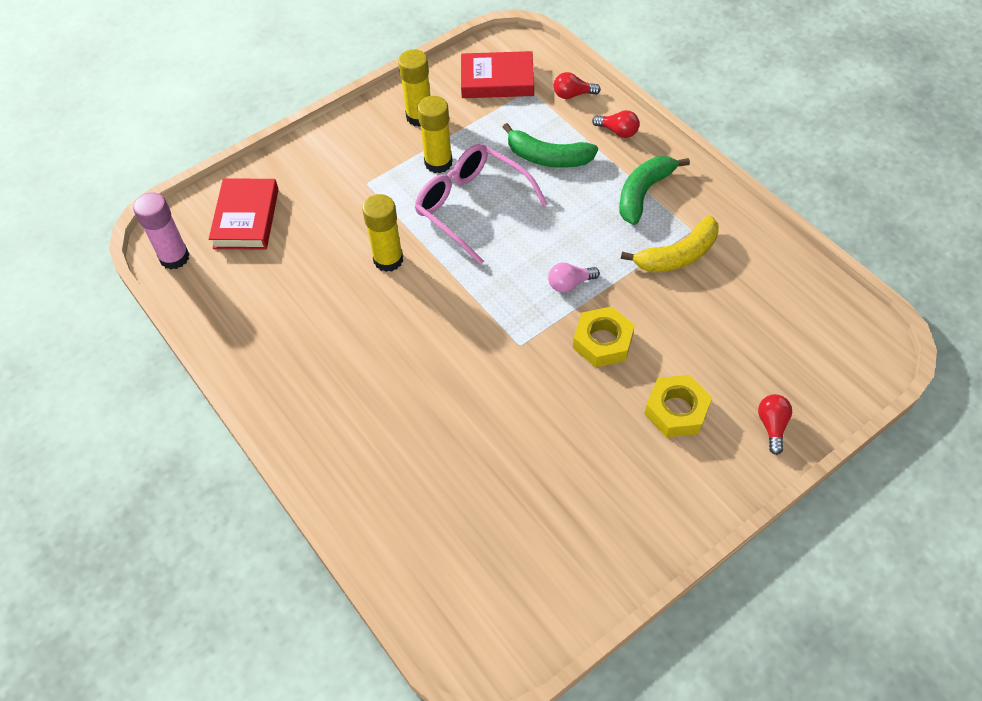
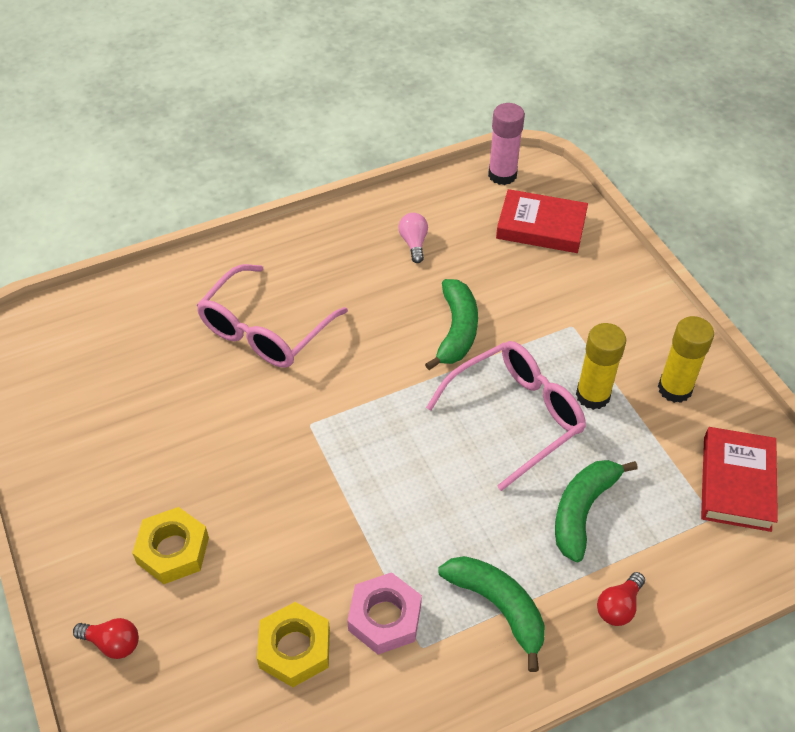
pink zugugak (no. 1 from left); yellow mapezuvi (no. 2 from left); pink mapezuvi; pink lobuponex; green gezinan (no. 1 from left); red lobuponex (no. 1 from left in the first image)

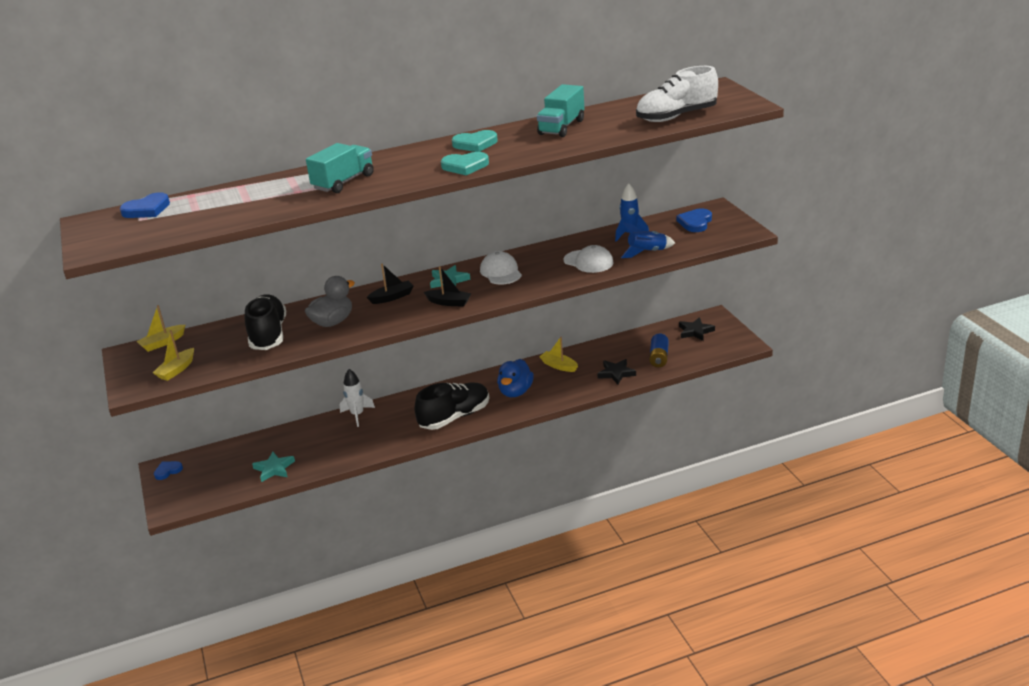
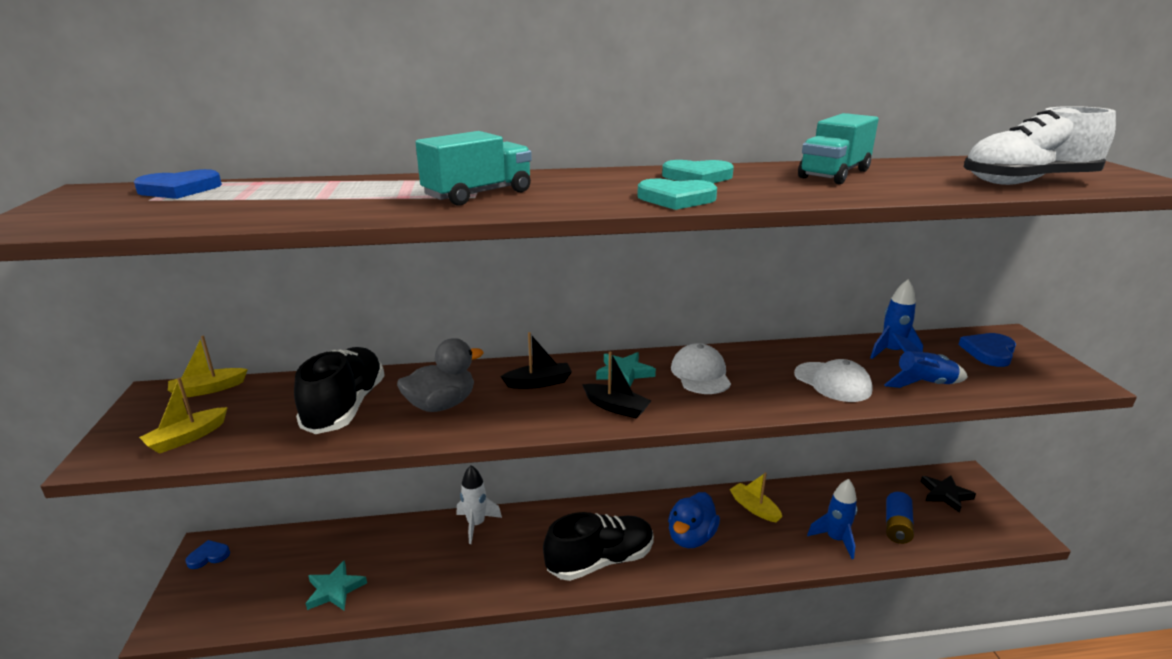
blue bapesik (no. 1 from left)

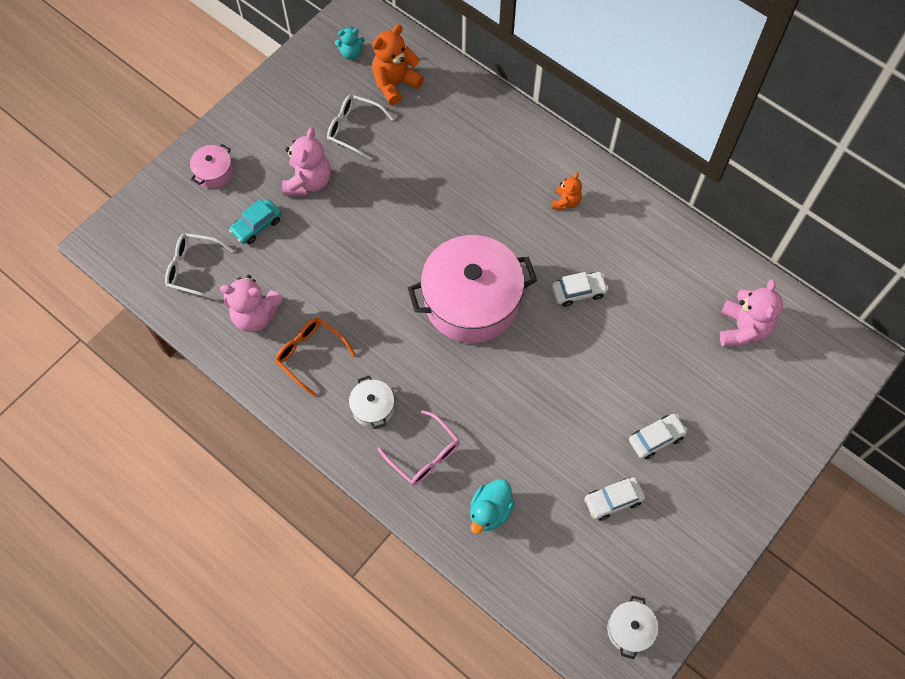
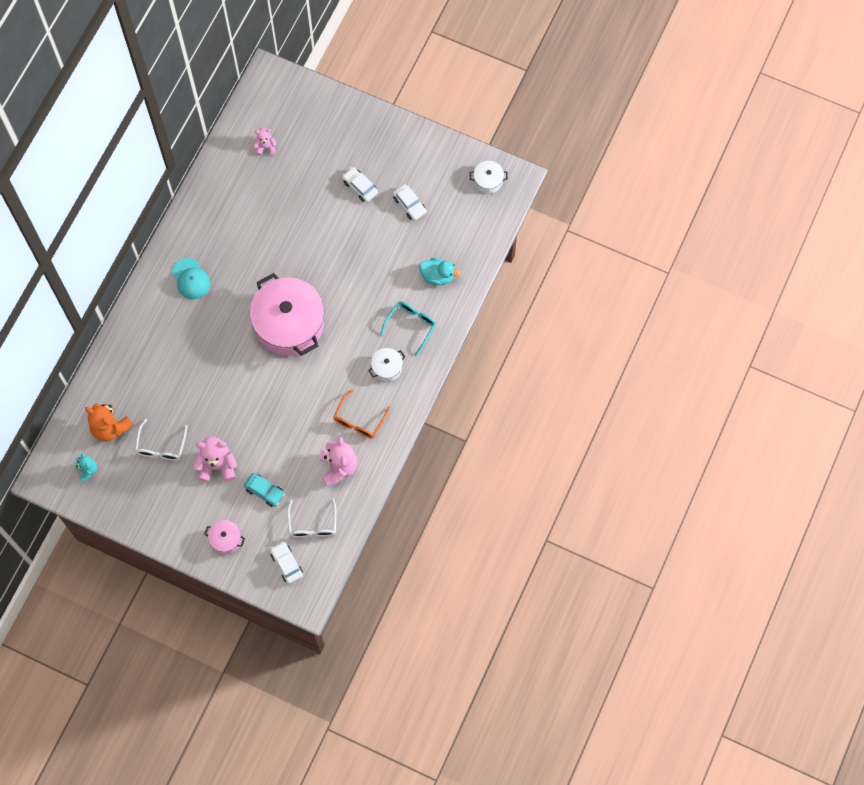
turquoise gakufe; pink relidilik (no. 2 from left); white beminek (no. 1 from left); turquoise zugugak

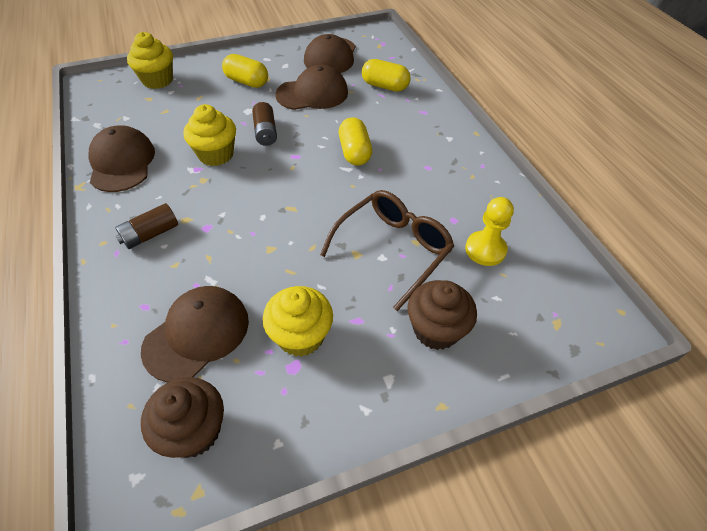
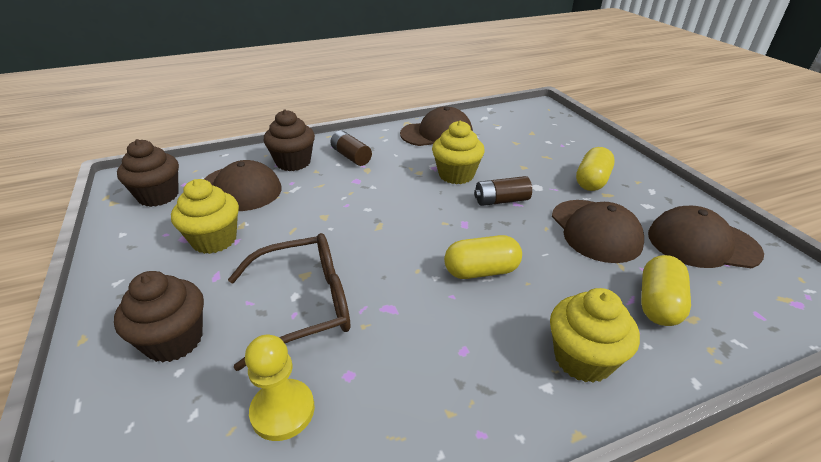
brown zugugak; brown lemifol (no. 3 from left); yellow lemifol (no. 3 from left)

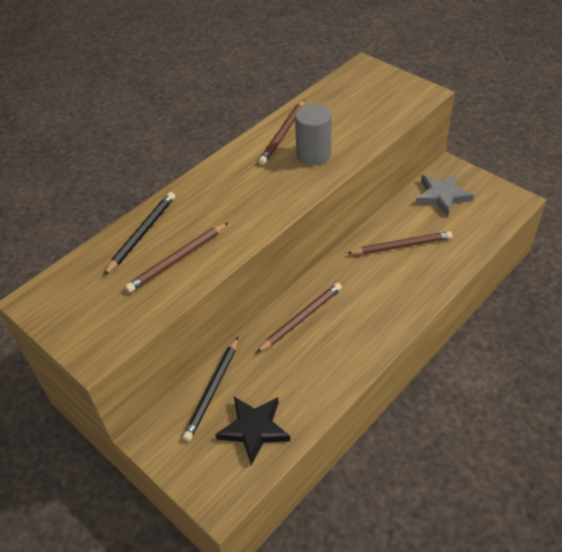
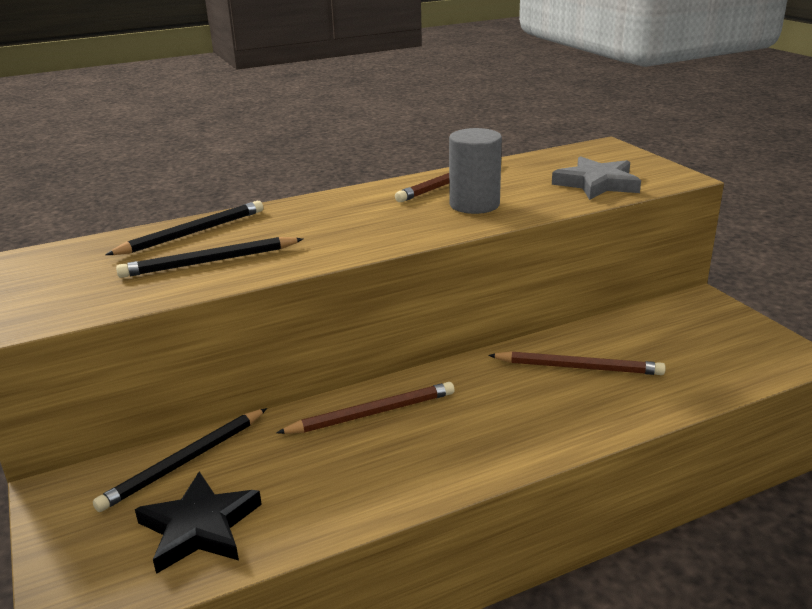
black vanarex (no. 3 from left); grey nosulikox

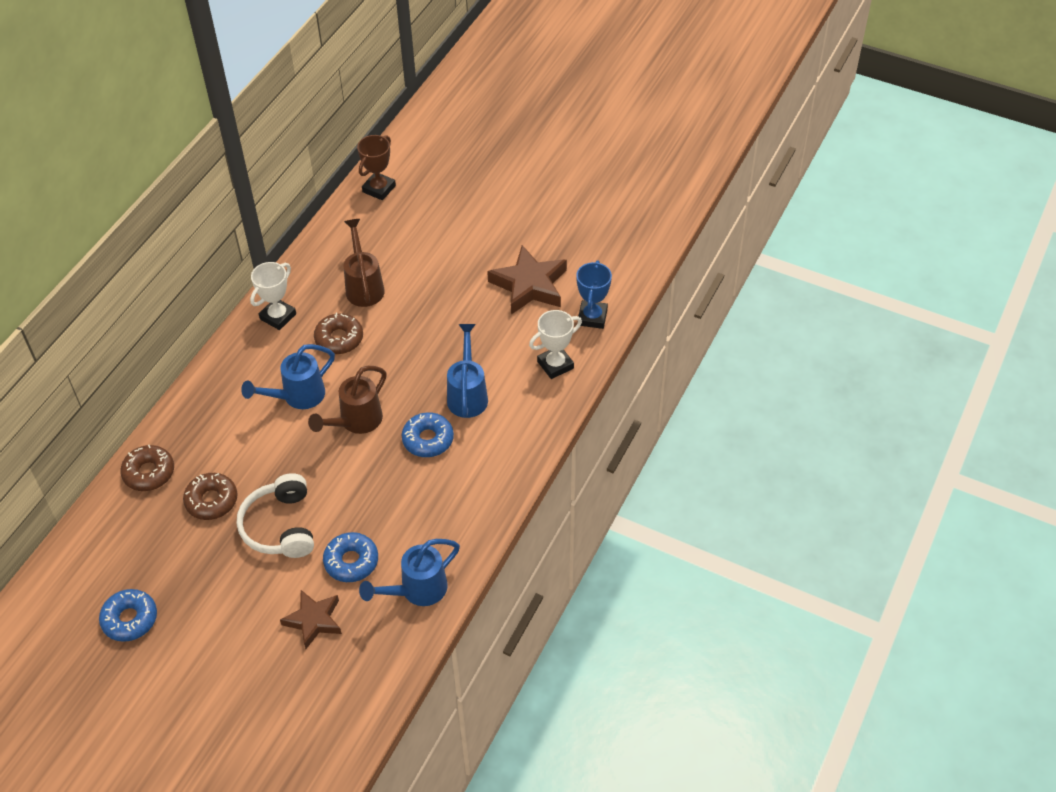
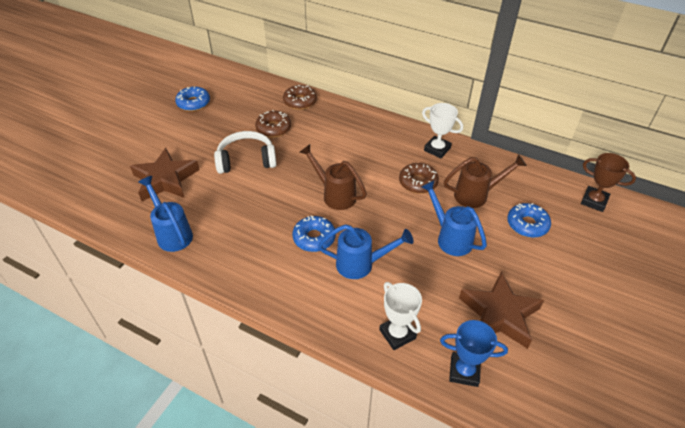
brown nosulikox (no. 1 from left); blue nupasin (no. 3 from left); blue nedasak (no. 3 from left)

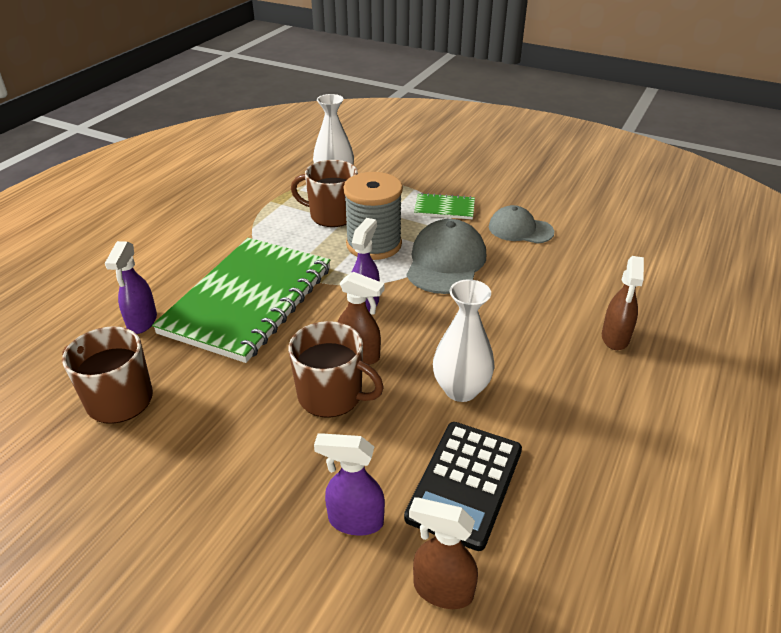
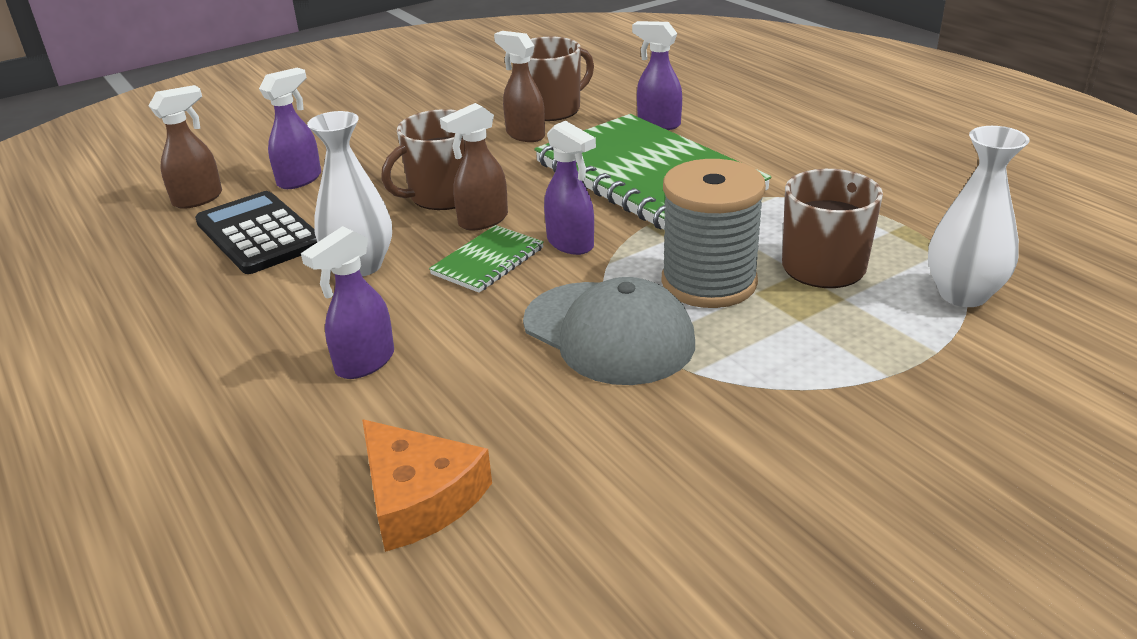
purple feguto (no. 2 from left); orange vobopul; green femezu (no. 1 from left); brown feguto (no. 3 from left); grey gakufe (no. 2 from left in the first image)

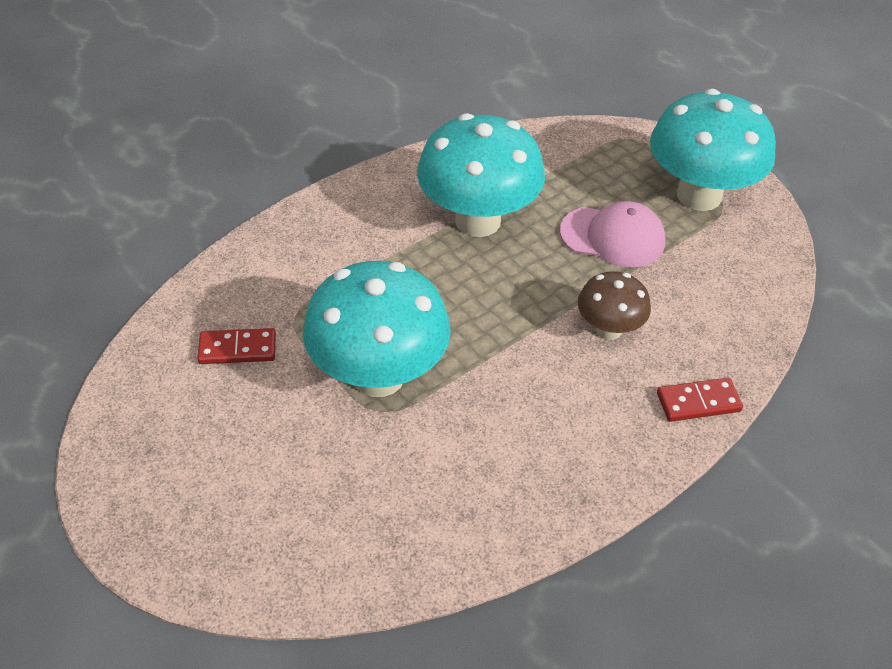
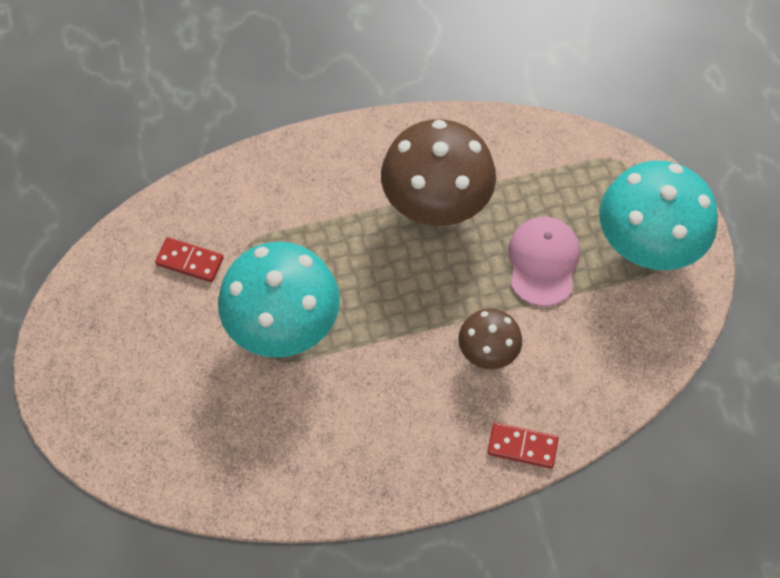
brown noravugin (no. 1 from left); pink gakufe

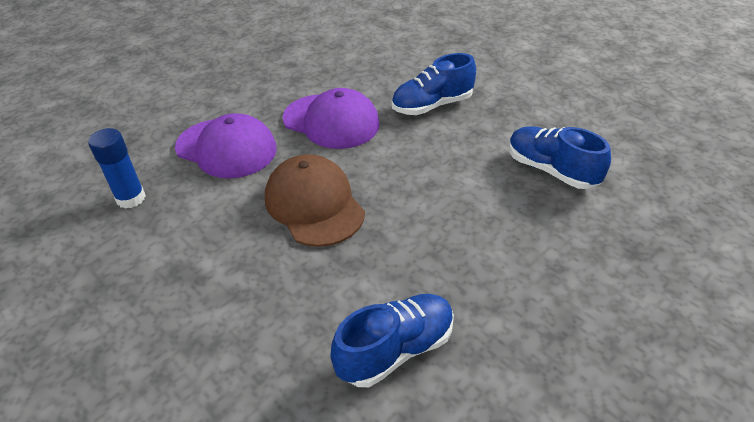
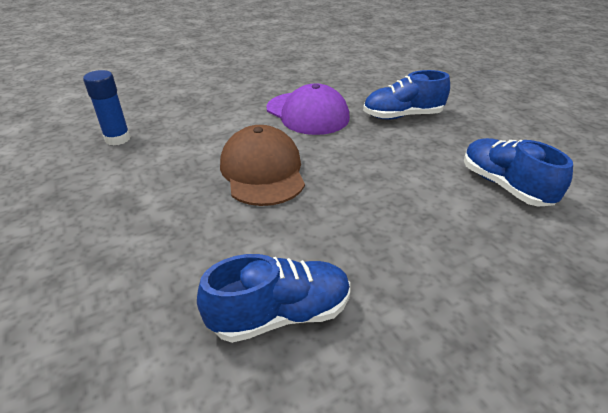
purple gakufe (no. 1 from left in the first image)

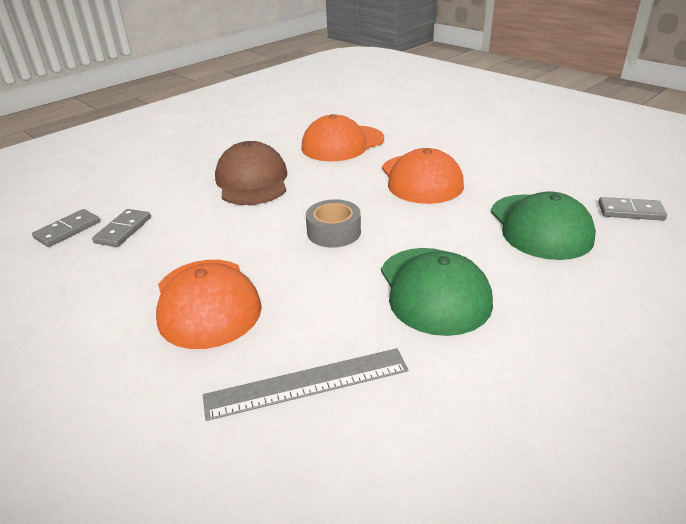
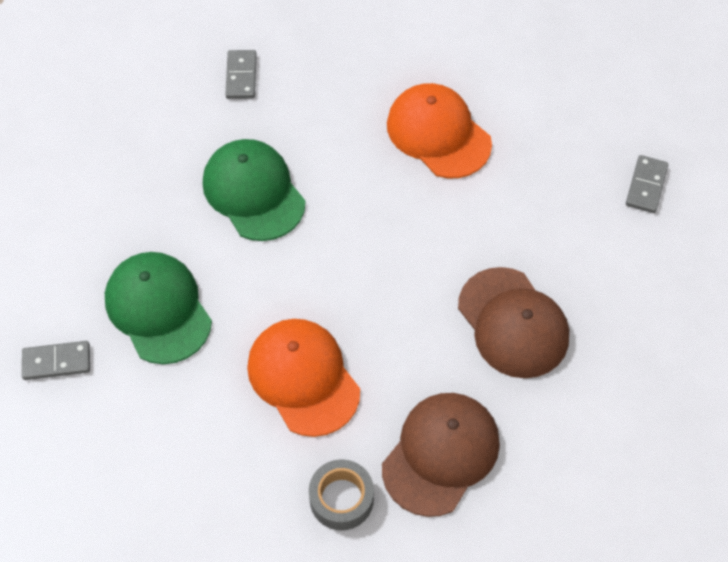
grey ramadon (no. 2 from left); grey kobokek; brown gakufe (no. 1 from left); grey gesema

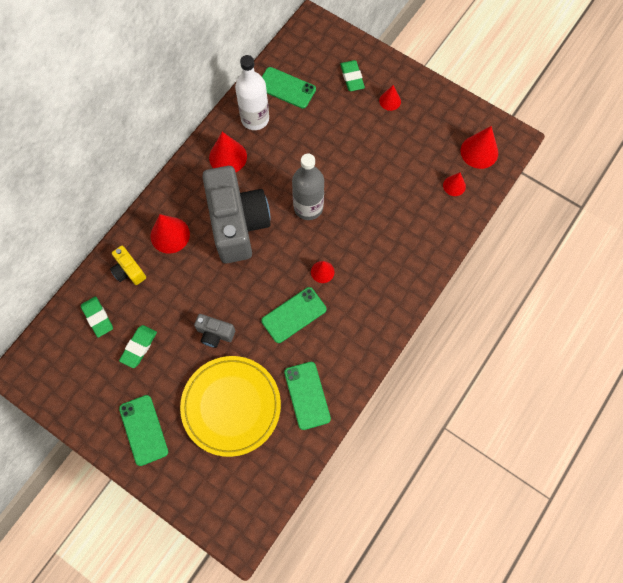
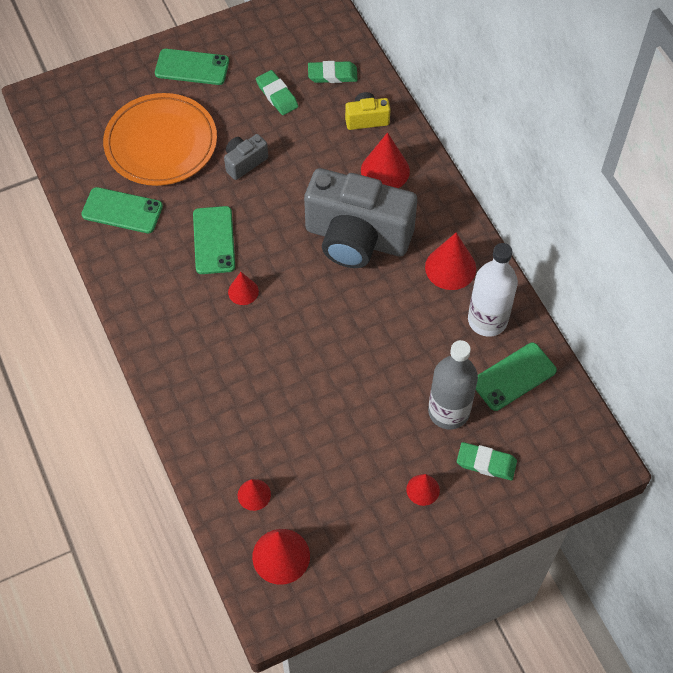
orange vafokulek; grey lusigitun

